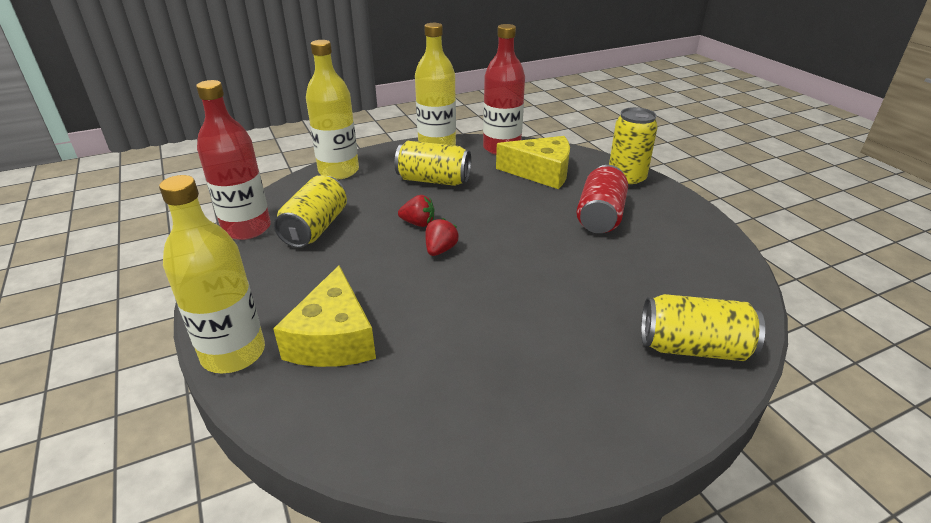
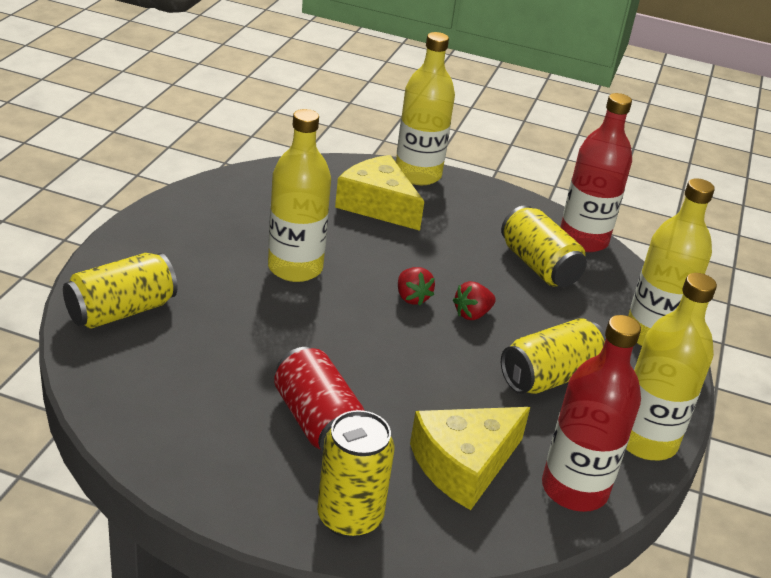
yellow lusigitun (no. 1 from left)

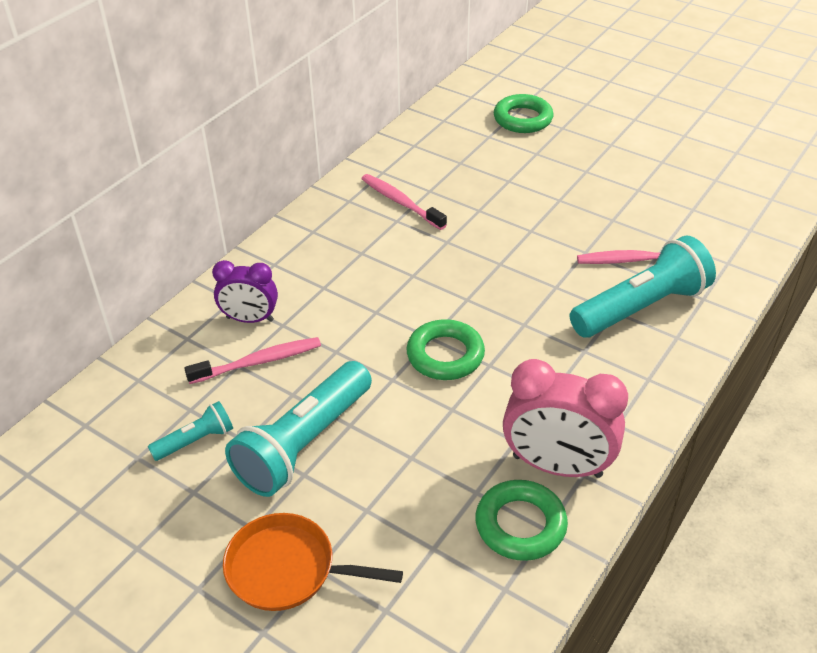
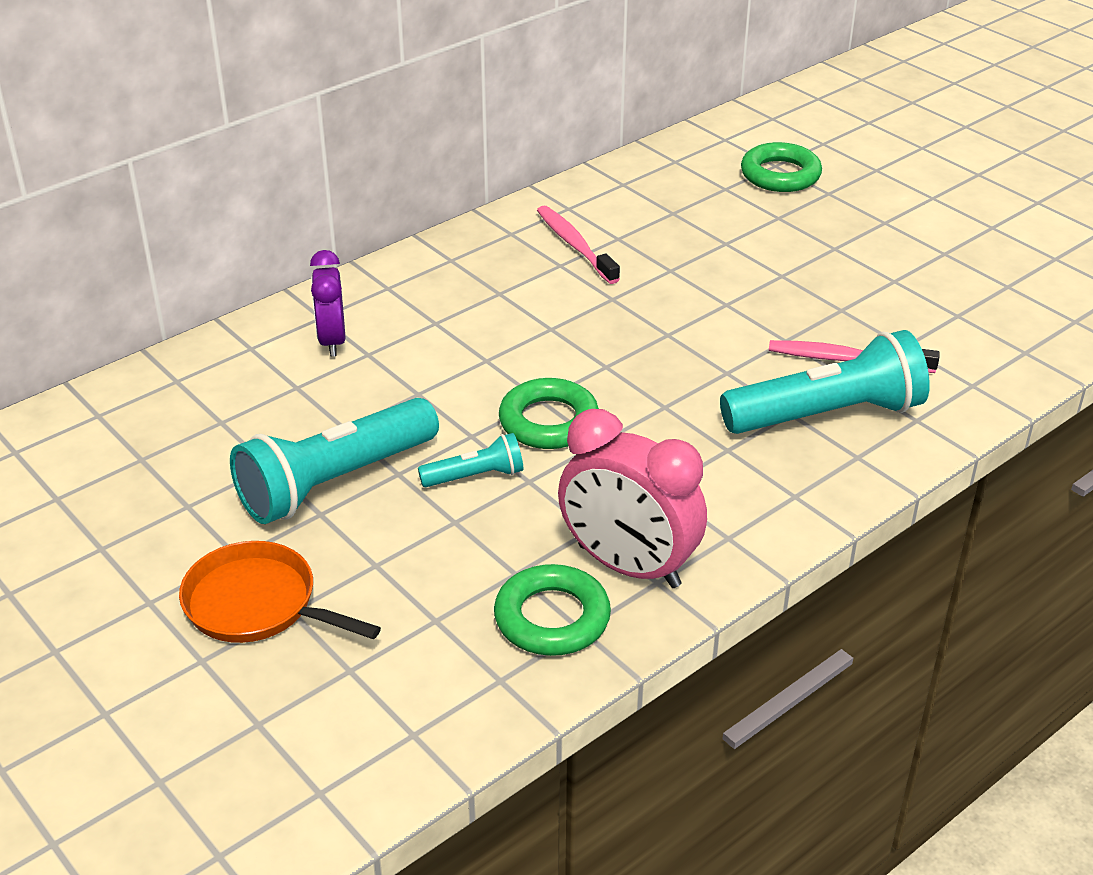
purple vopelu; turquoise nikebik (no. 2 from left); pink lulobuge (no. 1 from left in the first image)

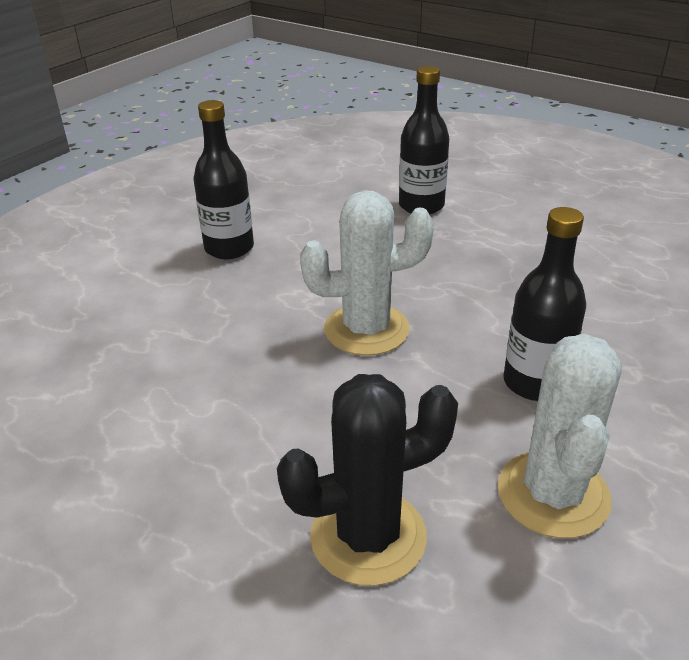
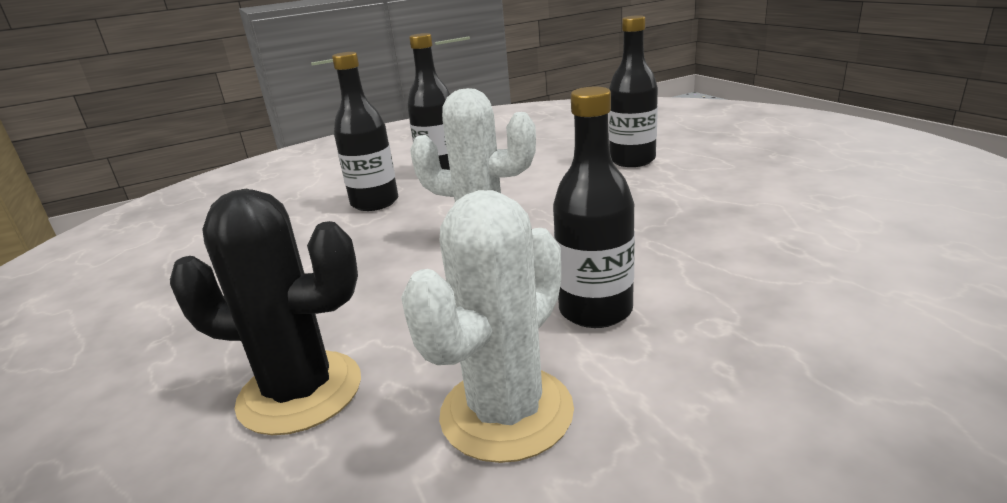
black lusigitun (no. 1 from left)

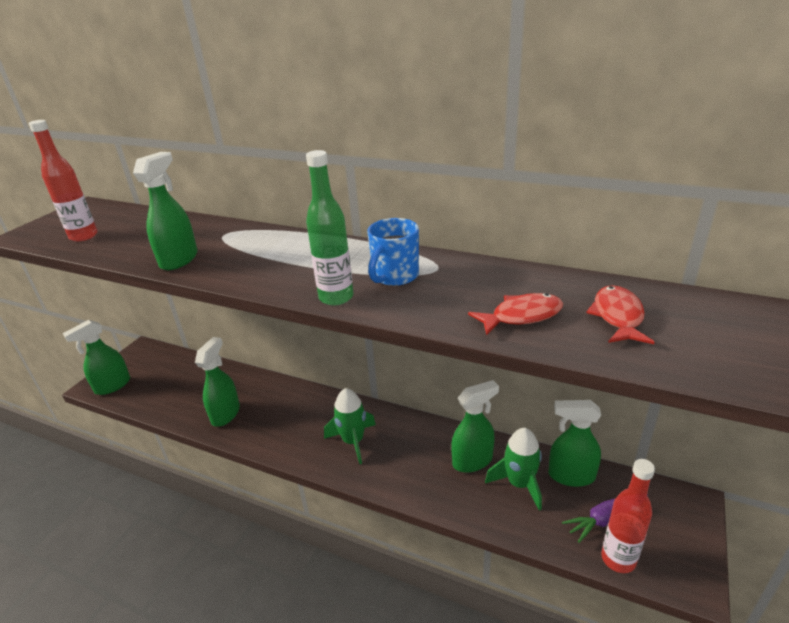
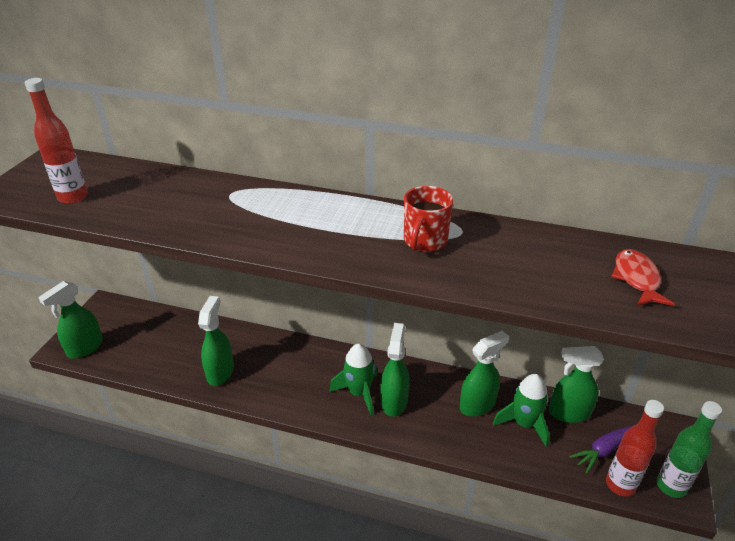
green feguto (no. 3 from left); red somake; green lusigitun; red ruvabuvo (no. 1 from left in the first image)

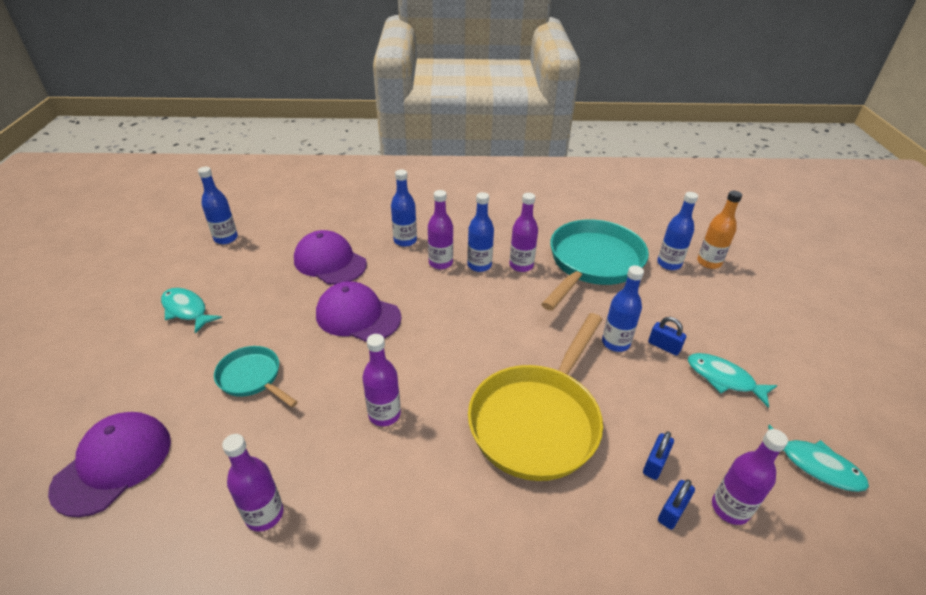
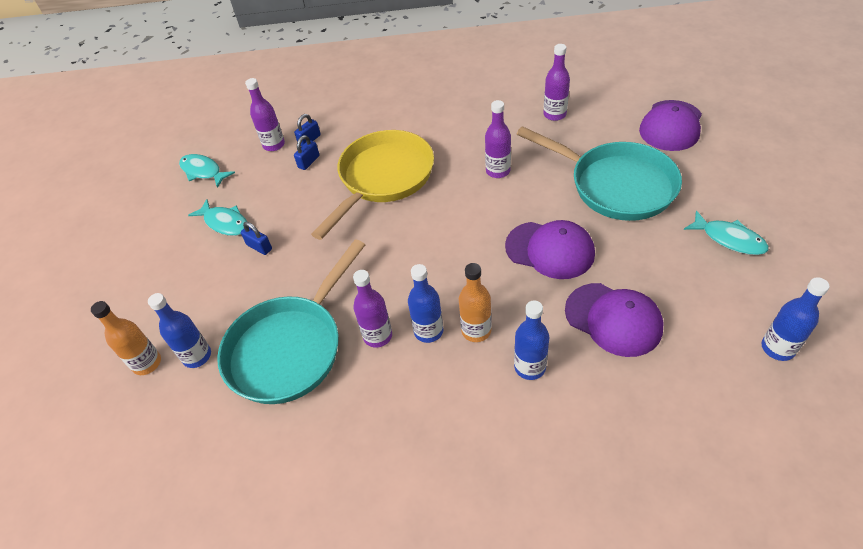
orange lusigitun (no. 2 from left); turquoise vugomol (no. 2 from left); blue lusigitun (no. 4 from left in the first image)

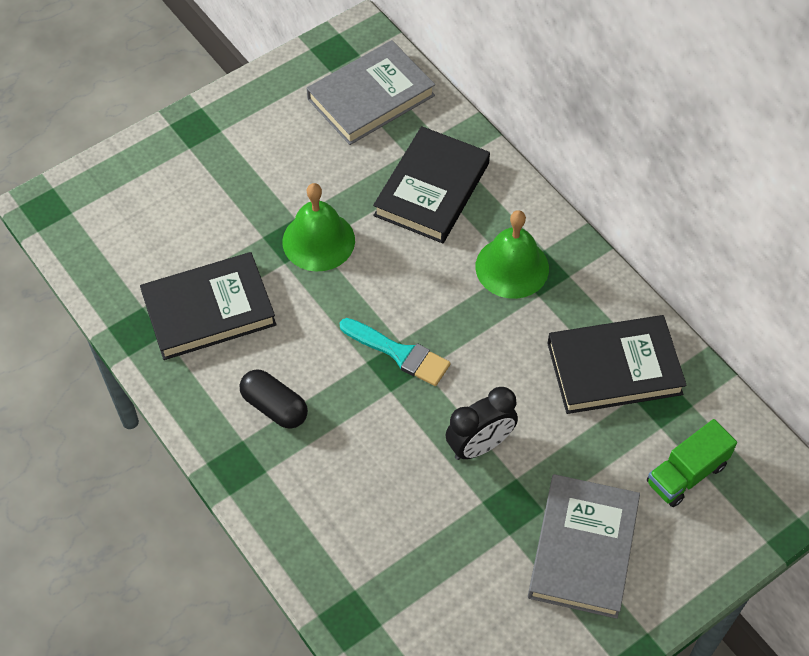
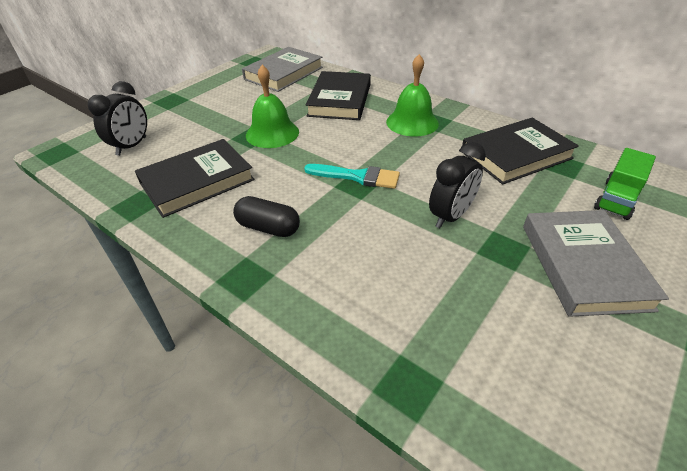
black vopelu (no. 1 from left)

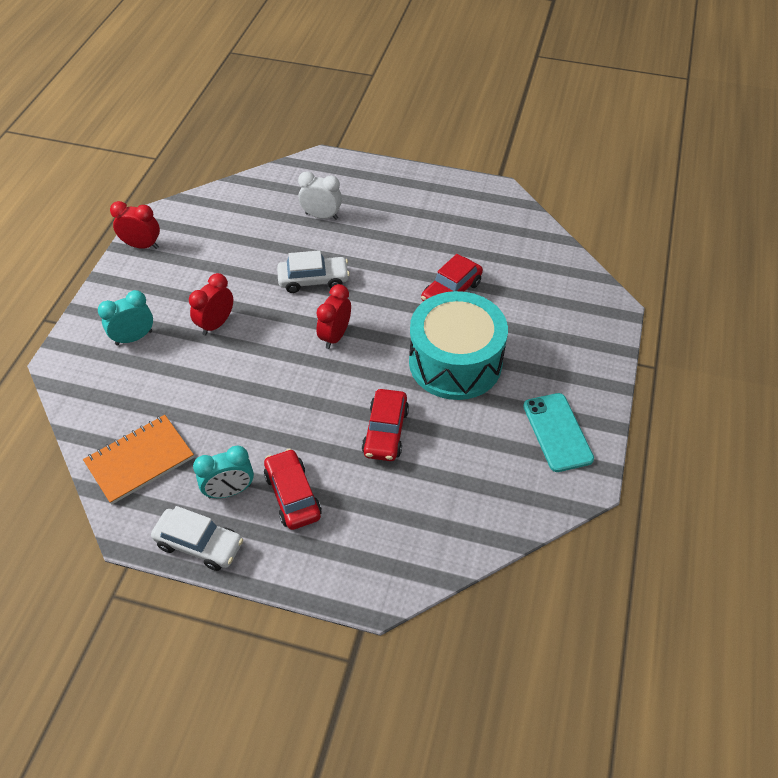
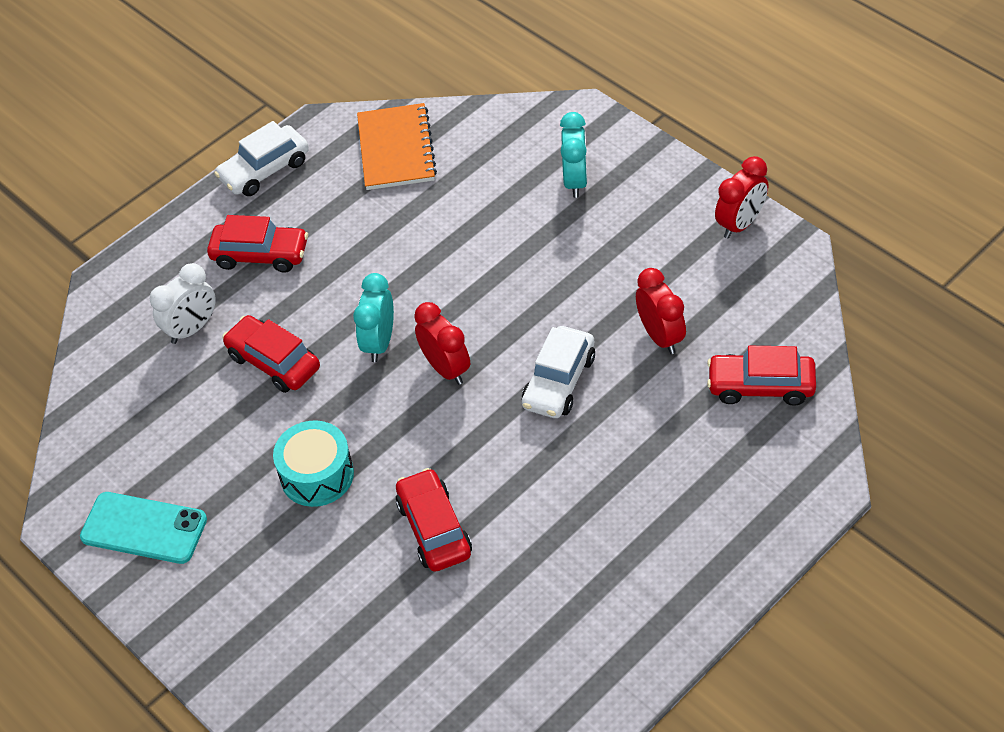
white vopelu; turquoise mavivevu; turquoise vopelu (no. 1 from left); red vopelu (no. 2 from left); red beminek (no. 4 from left)

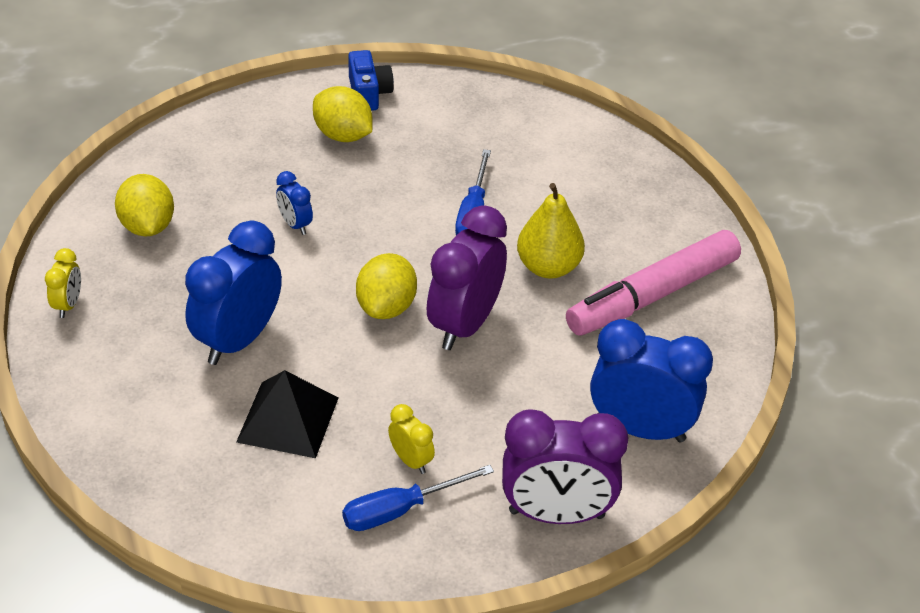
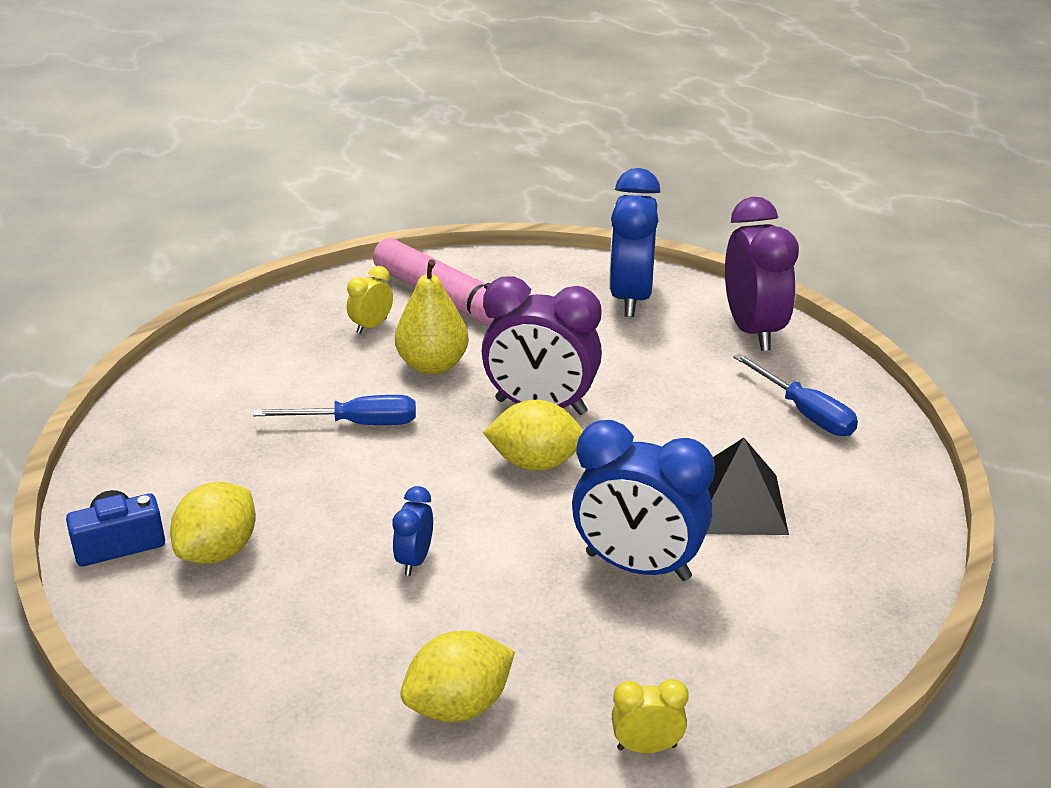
yellow vopelu (no. 1 from left); blue vopelu (no. 1 from left)

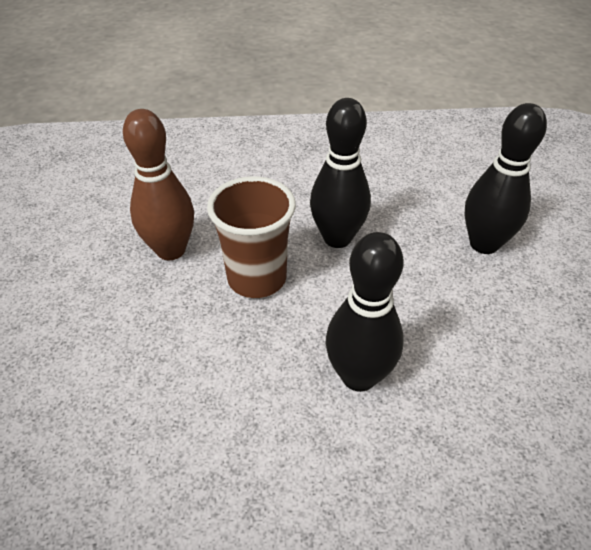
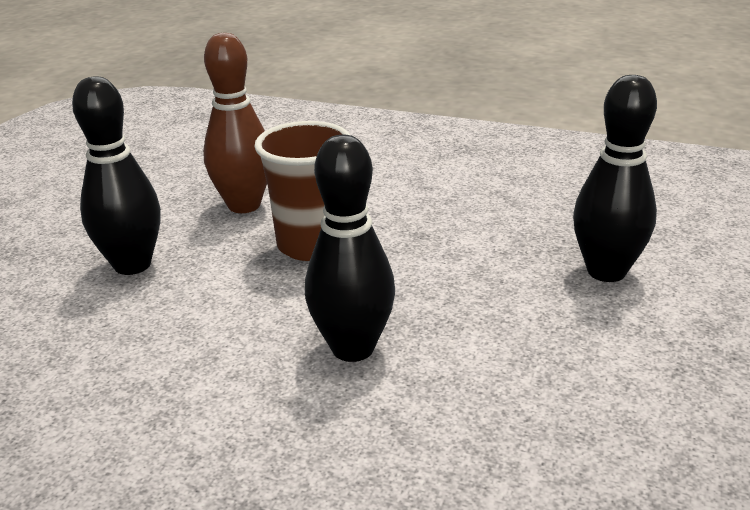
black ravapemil (no. 1 from left)

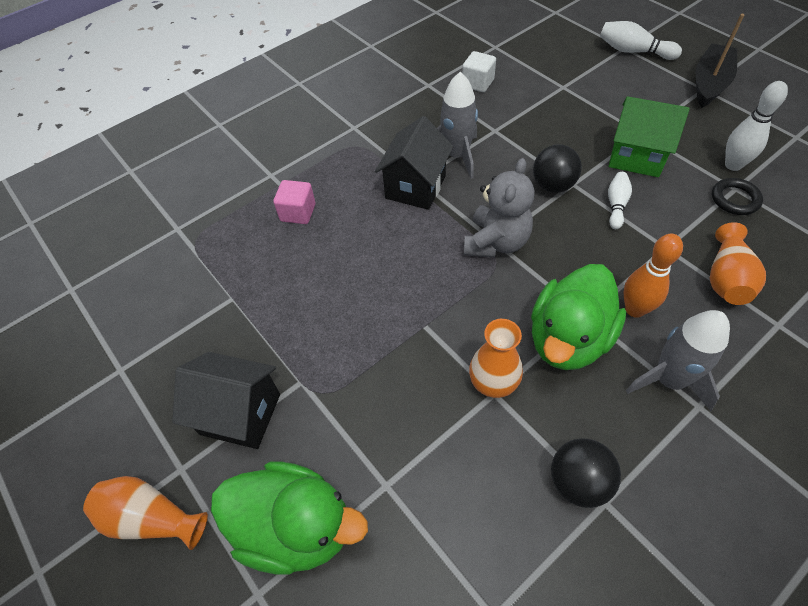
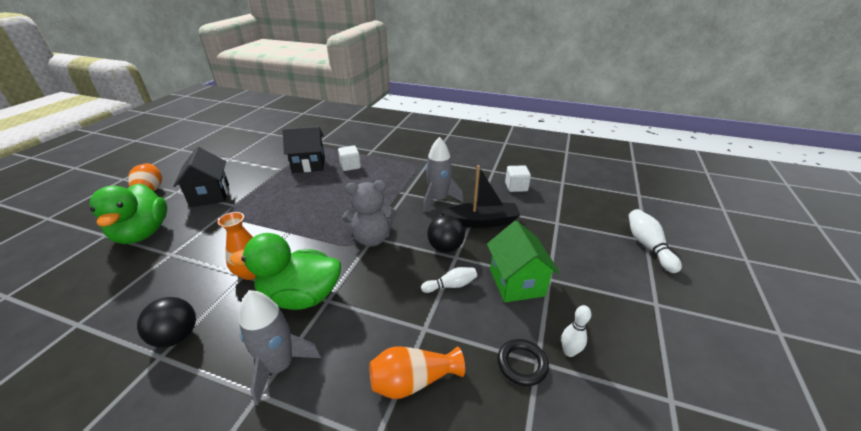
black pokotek (no. 2 from left); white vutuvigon (no. 1 from left); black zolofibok; white ravapemil (no. 2 from left); orange ravapemil

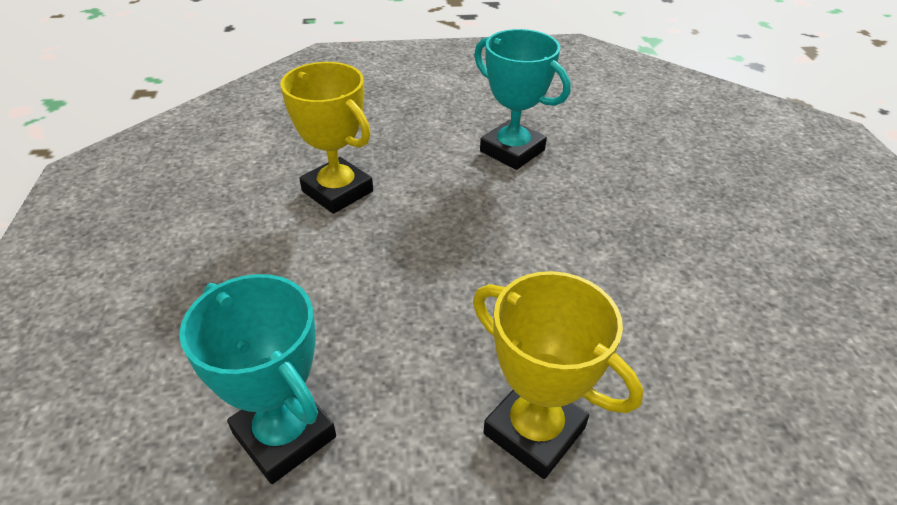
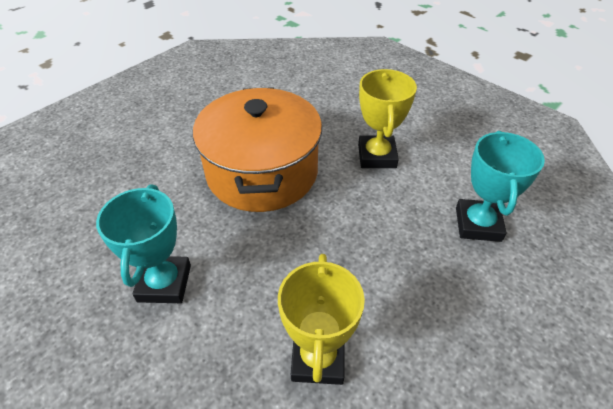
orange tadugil

